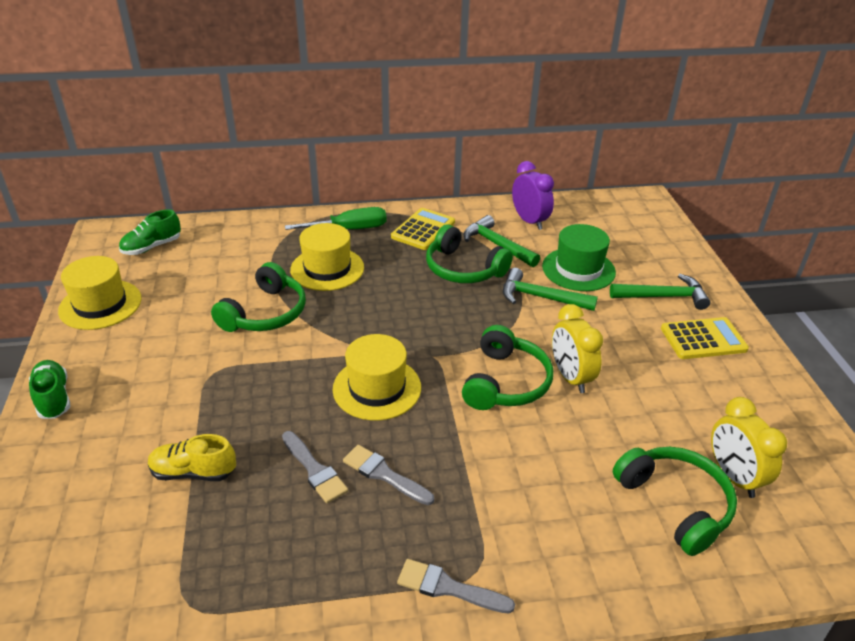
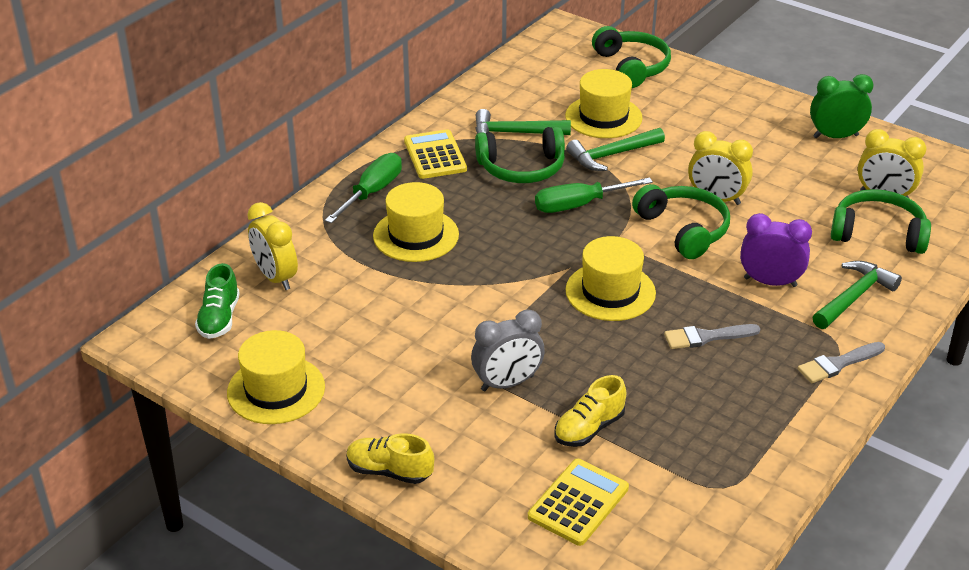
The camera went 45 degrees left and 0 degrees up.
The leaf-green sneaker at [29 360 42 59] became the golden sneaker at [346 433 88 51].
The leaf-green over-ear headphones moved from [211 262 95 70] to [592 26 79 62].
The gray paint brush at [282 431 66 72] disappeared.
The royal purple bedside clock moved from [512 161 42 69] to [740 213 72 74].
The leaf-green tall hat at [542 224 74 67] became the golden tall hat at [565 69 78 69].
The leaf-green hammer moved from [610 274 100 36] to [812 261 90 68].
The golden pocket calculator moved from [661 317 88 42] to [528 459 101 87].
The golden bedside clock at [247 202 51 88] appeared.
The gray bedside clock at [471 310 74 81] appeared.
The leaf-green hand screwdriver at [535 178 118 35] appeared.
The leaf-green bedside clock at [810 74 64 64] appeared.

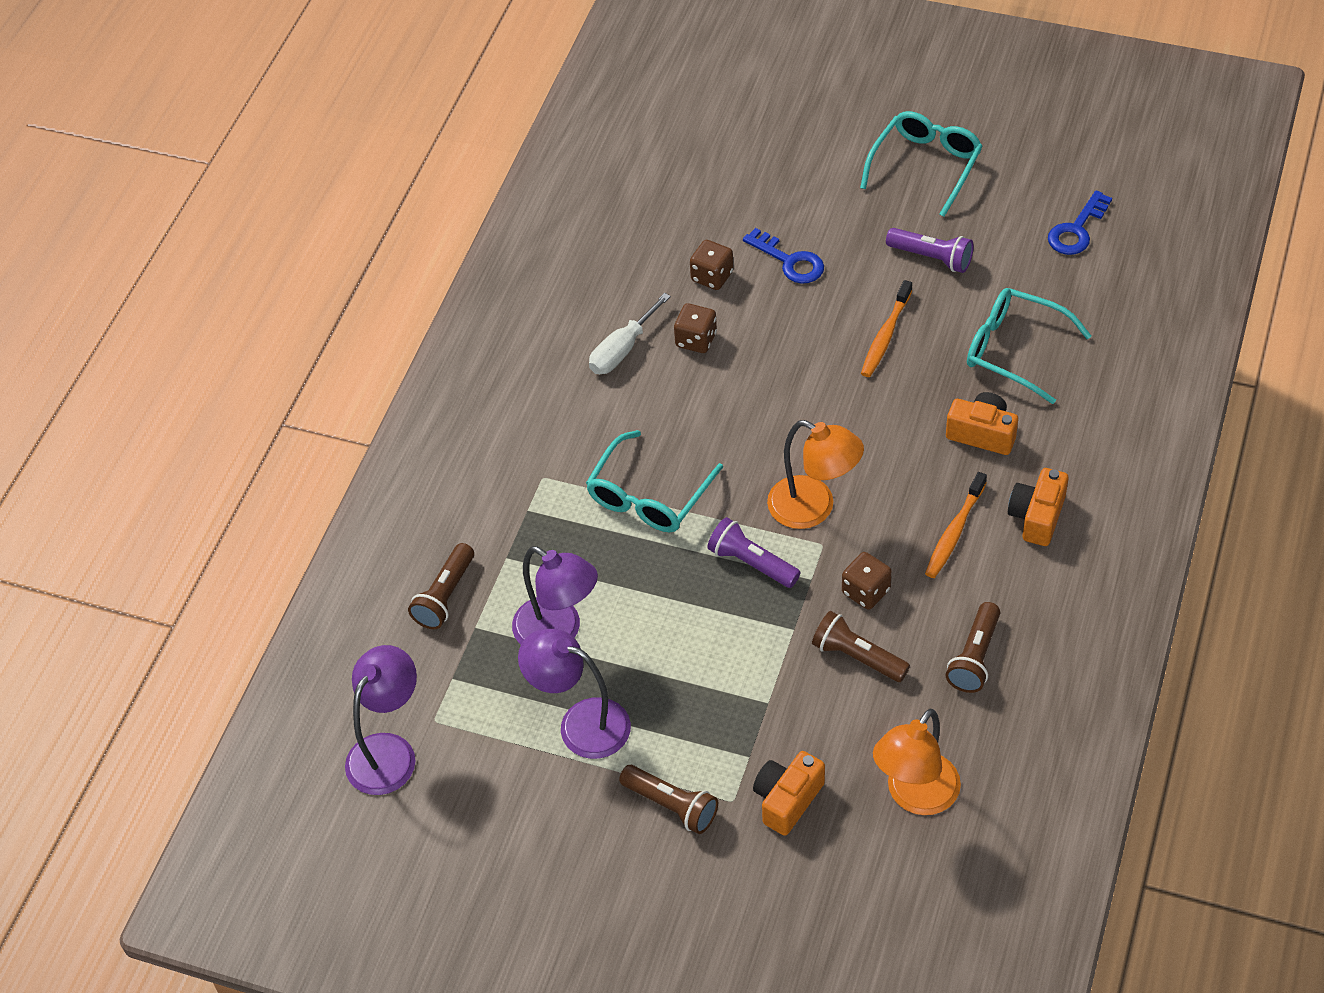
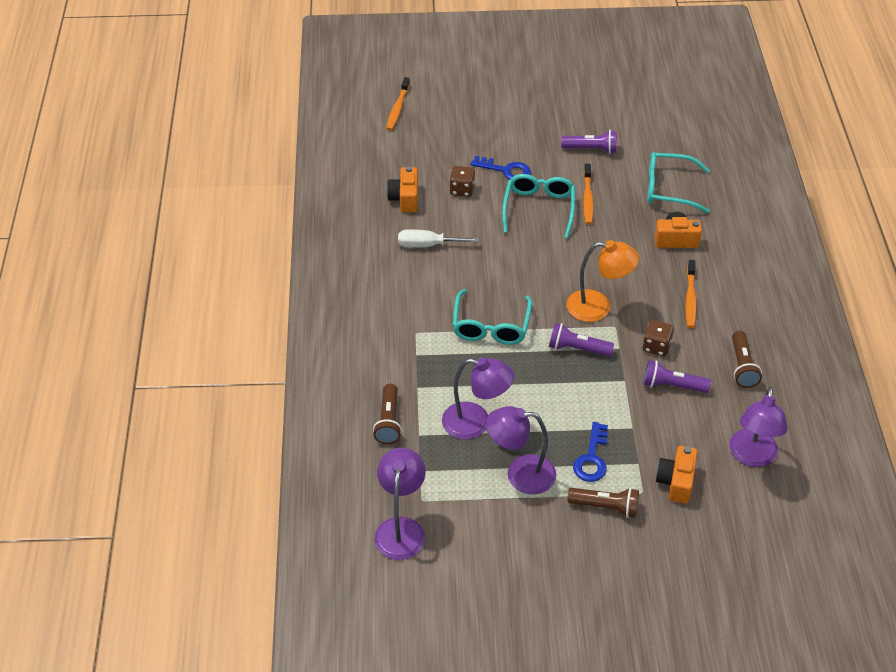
The camera went 25 degrees left and 5 degrees down.
The white hand screwdriver at [589 293 82 81] turned 75 degrees clockwise.
The brown dice at [674 303 43 50] disappeared.
The brown torch at [812 611 98 71] became the royal purple torch at [643 360 68 33].
The aqua glasses moved from [860 111 123 106] to [502 174 73 65].
The orange lamp at [873 709 88 106] became the royal purple lamp at [730 387 58 80].
The orange photo camera moved from [1008 468 60 78] to [387 166 31 46].
The blue door key moved from [1048 190 64 65] to [573 422 35 60].
The orange tooth brush at [386 77 24 54] appeared.

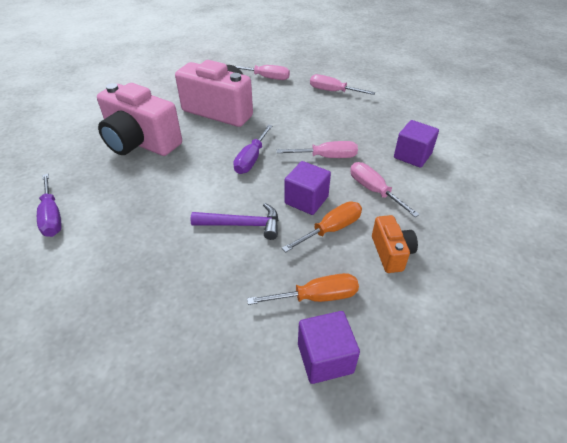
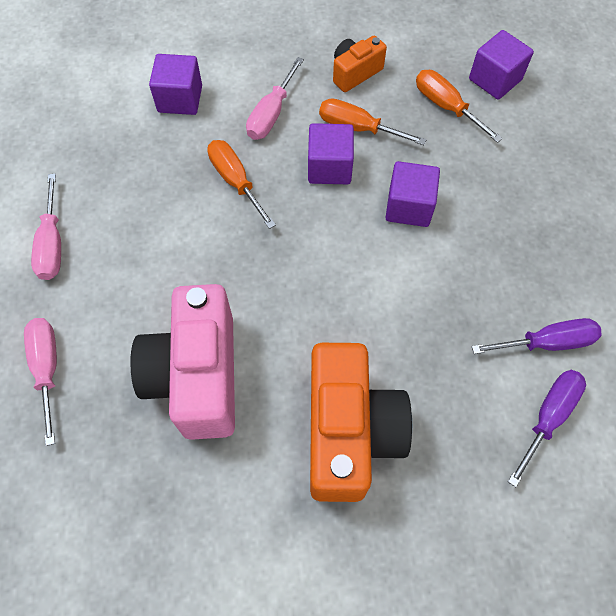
The camera went 120 degrees left and 20 degrees up.
The pink photo camera at [97 83 85 73] became the orange photo camera at [310 343 102 159].
The royal purple hammer at [190 203 88 37] was replaced by the royal purple block at [385 161 55 66].
The royal purple hand screwdriver moved from [233 125 40 49] to [472 318 130 36].
The pink hand screwdriver at [277 141 81 17] became the orange hand screwdriver at [207 140 69 89].

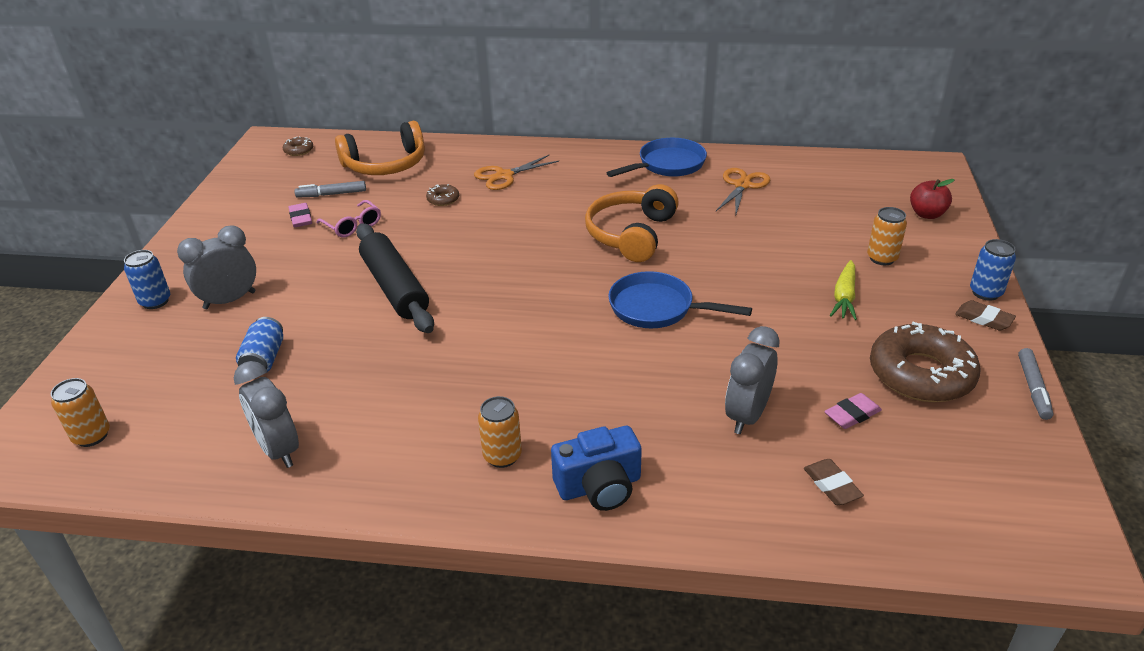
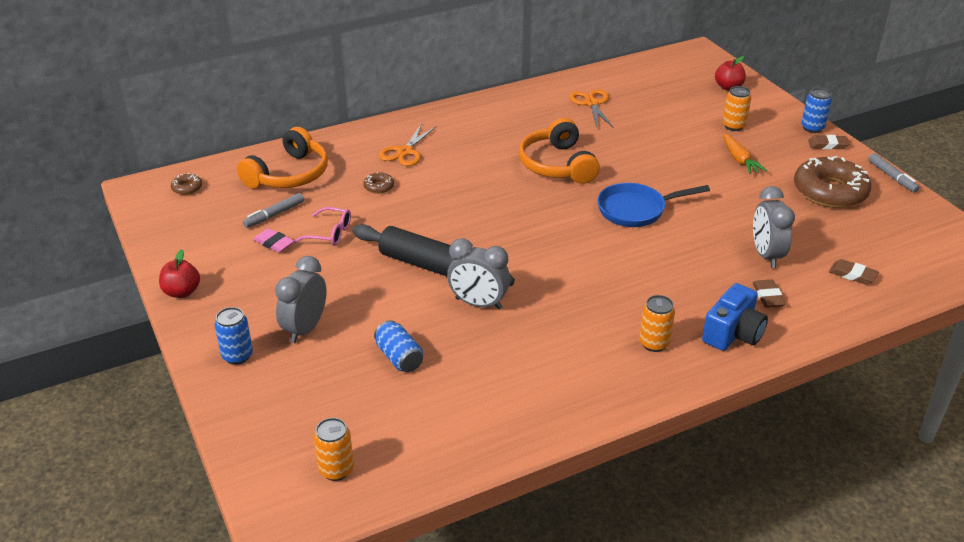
The camera went 35 degrees left and 0 degrees up.
The gray bedside clock moved from [234 361 65 107] to [447 238 63 72].
The blue skillet at [606 138 101 39] disappeared.
The pink eraser at [824 393 58 36] disappeared.
The golden toy carrot at [830 260 27 60] became the orange toy carrot at [723 133 44 42].
The crimson toy apple at [159 249 41 49] appeared.
The brown eraser at [753 279 33 29] appeared.

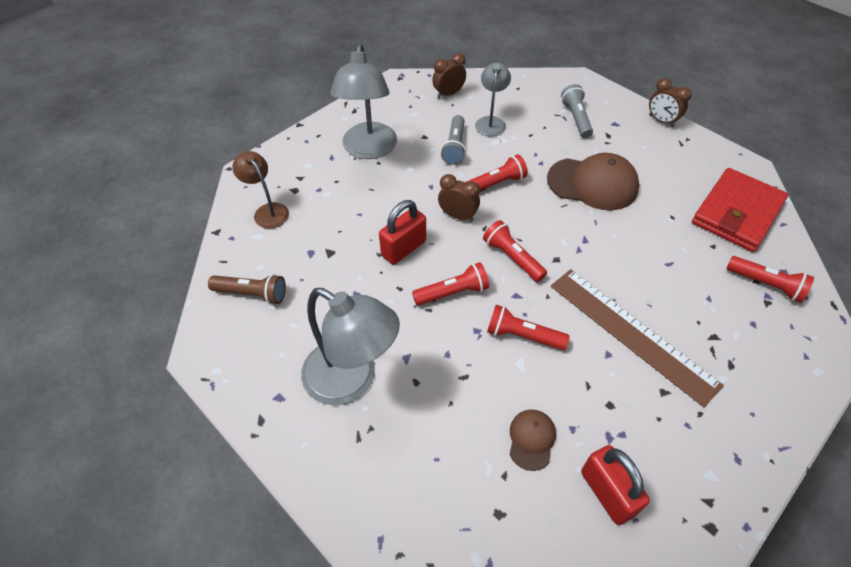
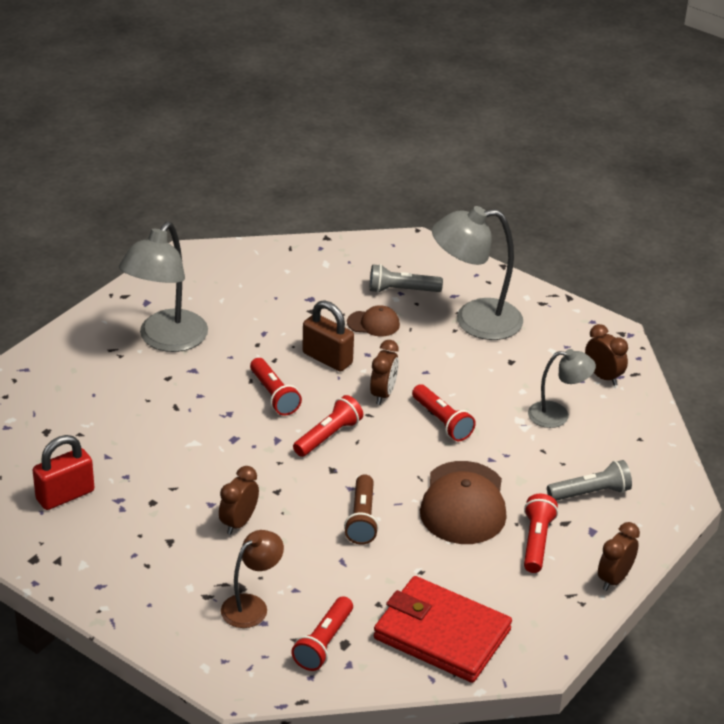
The camera went 80 degrees right and 15 degrees down.
The brown torch moved from [208 274 78 30] to [344 474 35 71].
The brown lamp moved from [232 151 57 78] to [221 530 63 98].
The crimson small lock at [379 200 47 65] became the brown small lock at [302 300 52 72].
The gray torch moved from [441 115 25 50] to [369 264 74 29].
The crimson torch moved from [487 305 82 45] to [524 494 34 79].
The brown peaked cap moved from [509 410 47 61] to [347 305 53 31].
The brown straightedge at [551 269 173 138] was replaced by the brown bedside clock at [219 466 40 69].

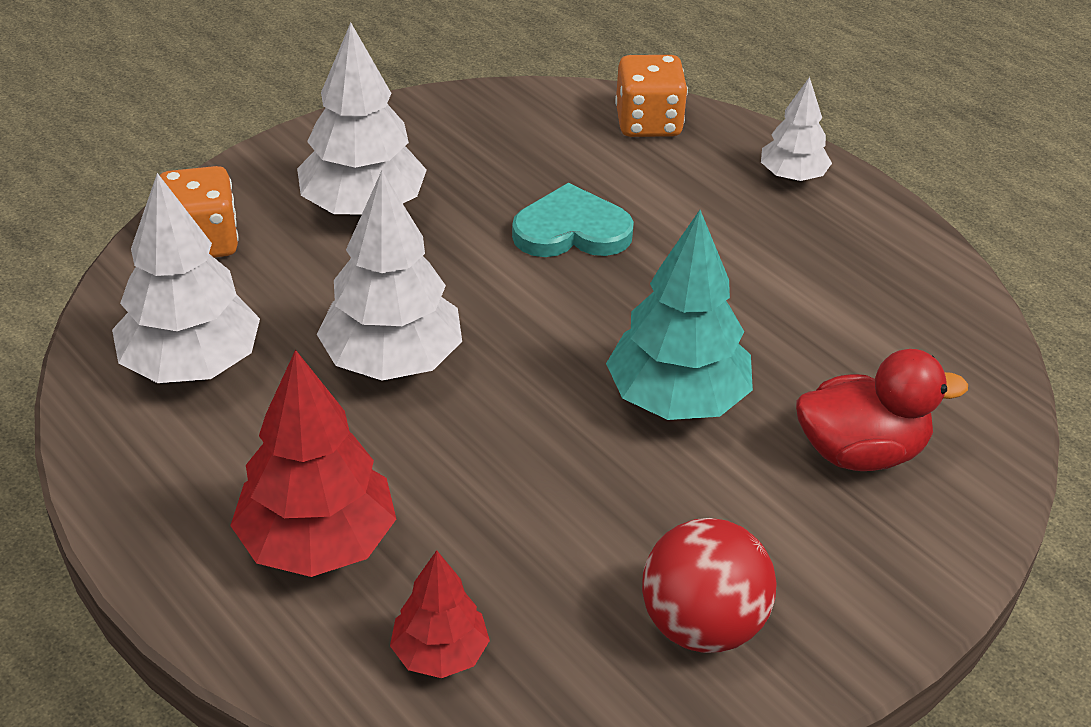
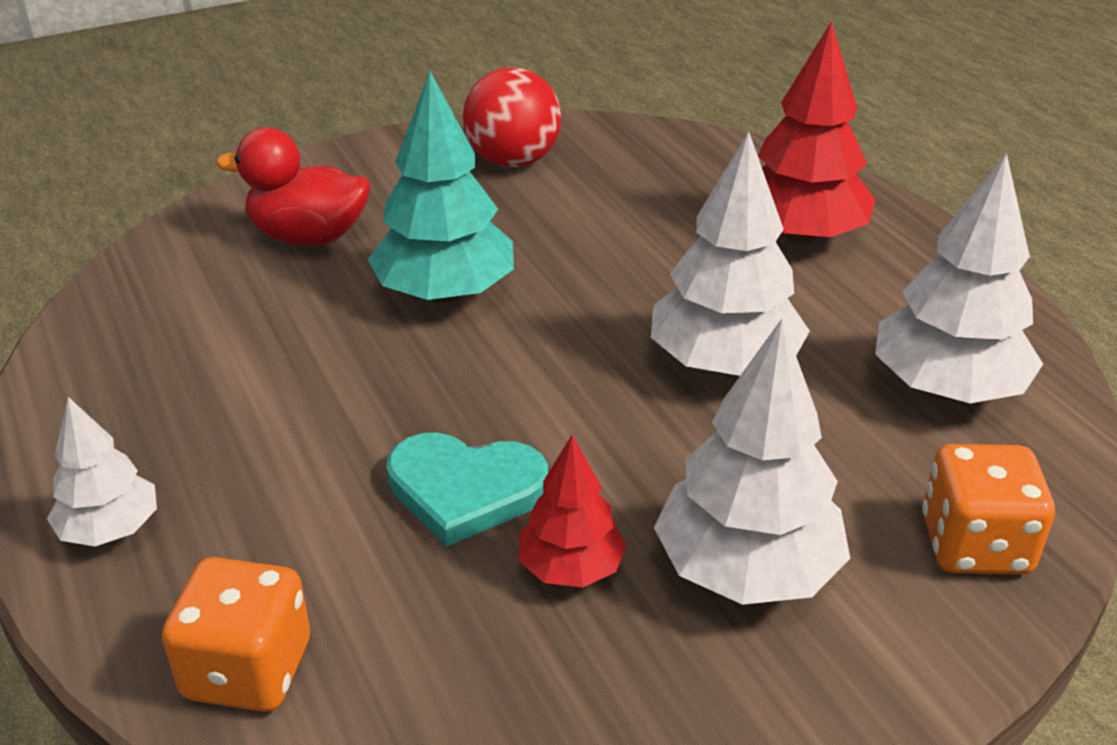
The camera went 165 degrees left and 5 degrees down.
The crimson fir tree moved from [390 550 100 128] to [519 435 108 152].

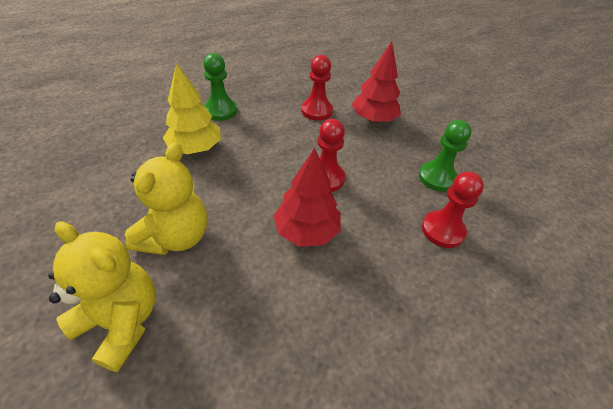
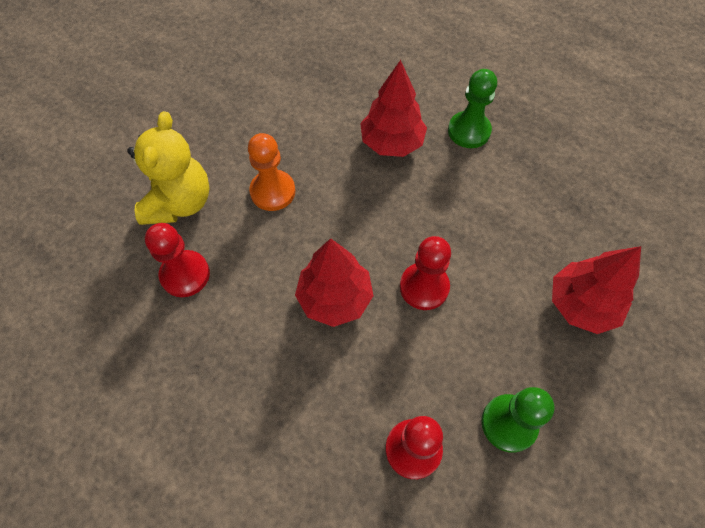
The camera went 70 degrees right and 15 degrees up.
The golden teddy at [125 142 82 113] was replaced by the orange chess pawn at [248 133 47 78].
The golden fir tree at [163 63 58 91] became the crimson fir tree at [360 60 67 97].
The crimson chess pawn moved from [301 55 32 66] to [145 223 65 74].

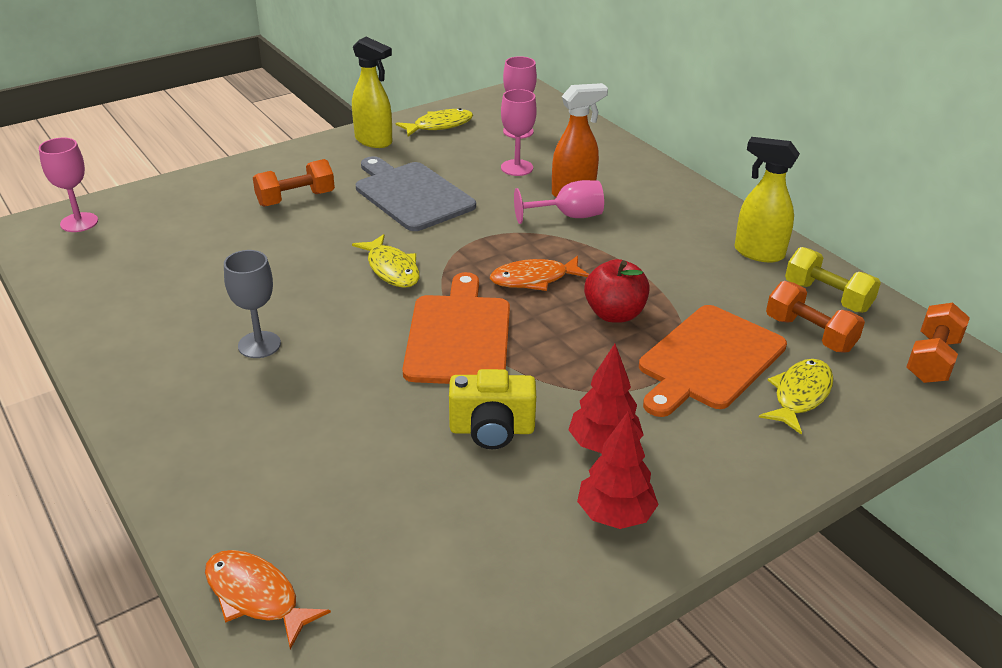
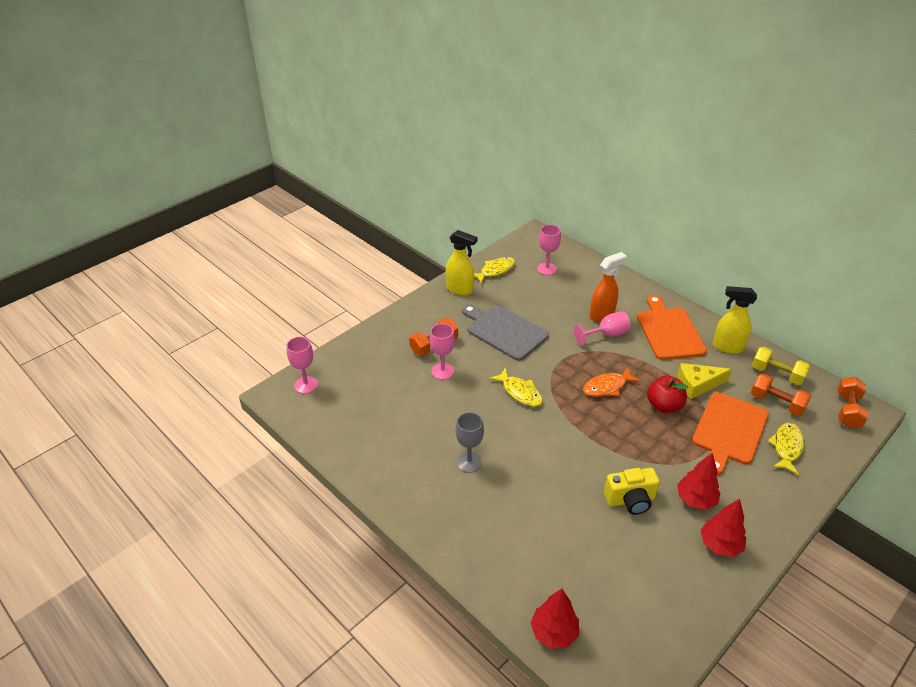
The camera went 10 degrees left and 5 degrees up.
The orange toy fish at [205 550 126 99] was replaced by the crimson fir tree at [530 588 49 60].
The orange bread board moved from [402 272 108 112] to [637 295 70 65].
The pink goblet moved from [501 89 36 87] to [430 323 25 57].
The golden piece of cheese at [678 363 54 36] appeared.

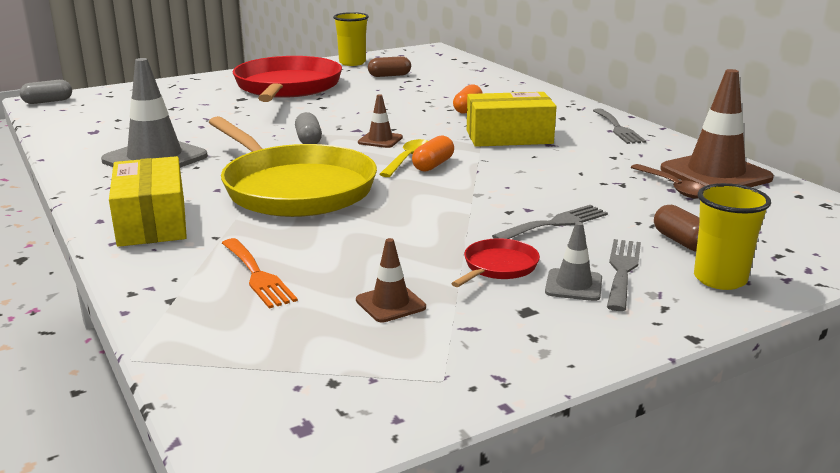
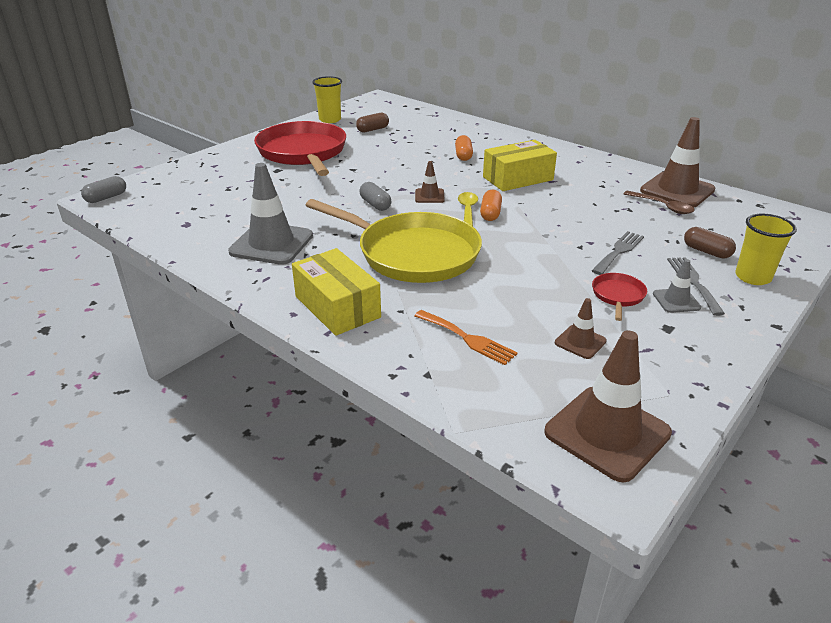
The camera went 20 degrees left and 10 degrees up.
The gray dinner fork at [593 108 53 36] disappeared.
The brown safety cone at [544 330 128 153] appeared.

